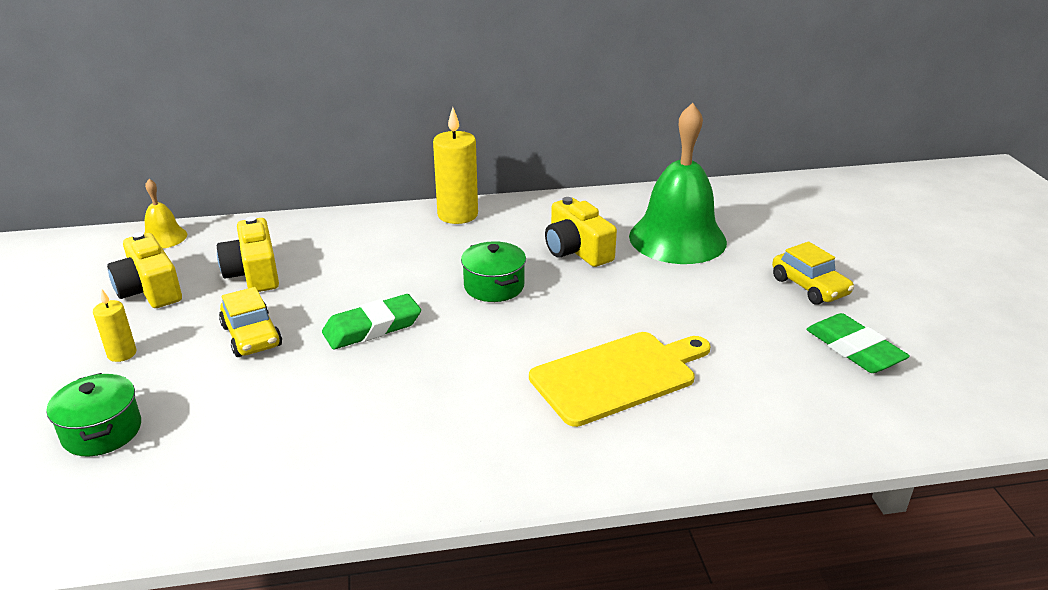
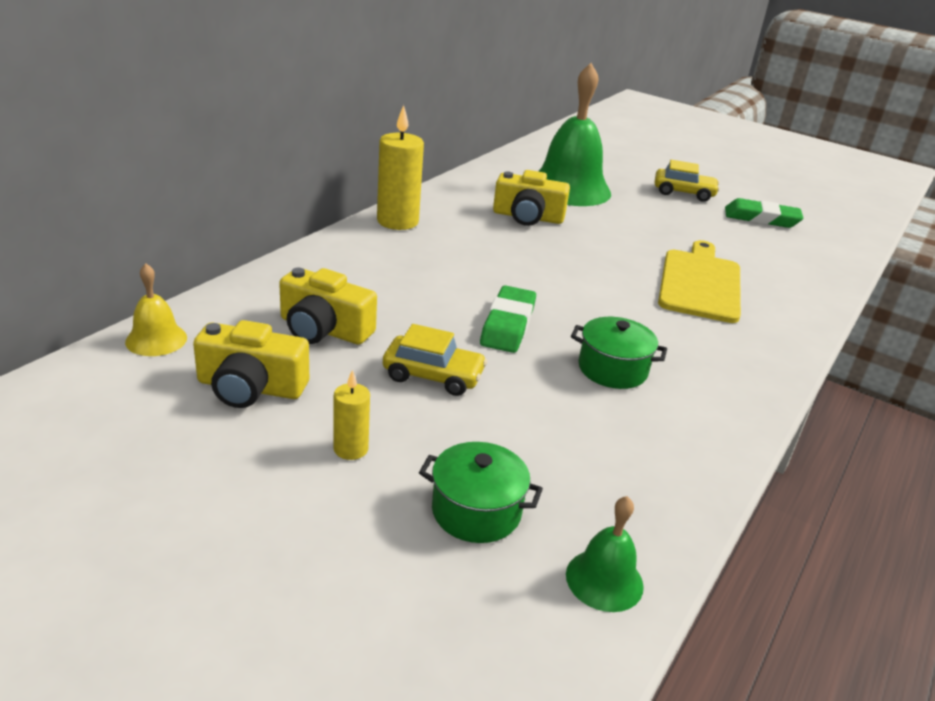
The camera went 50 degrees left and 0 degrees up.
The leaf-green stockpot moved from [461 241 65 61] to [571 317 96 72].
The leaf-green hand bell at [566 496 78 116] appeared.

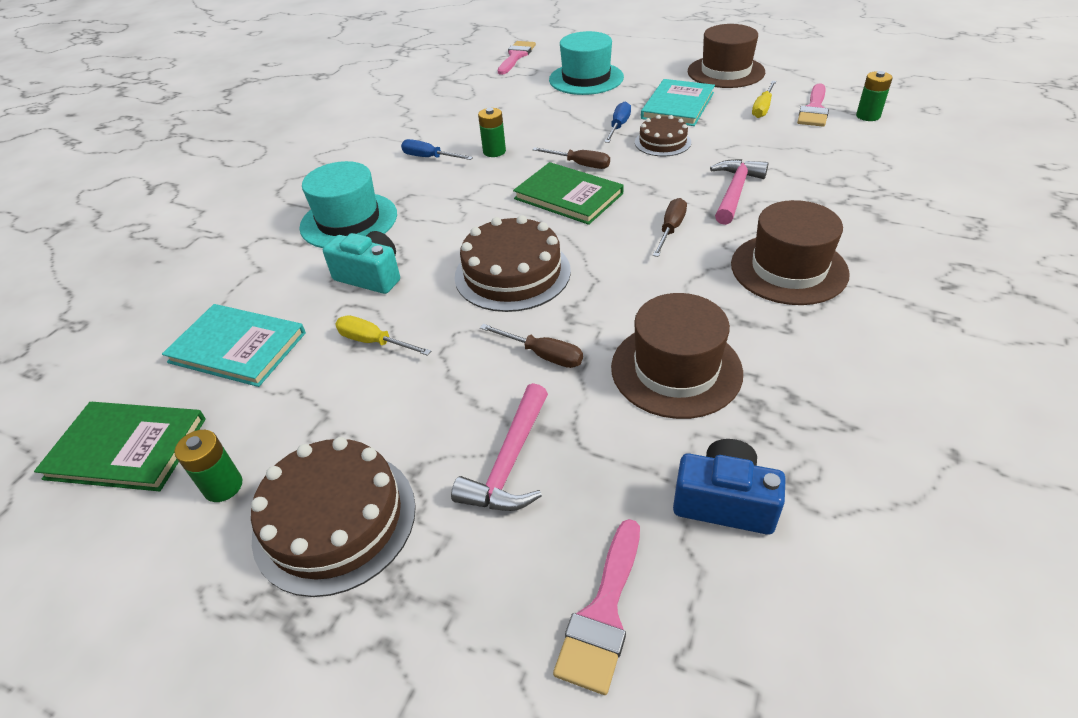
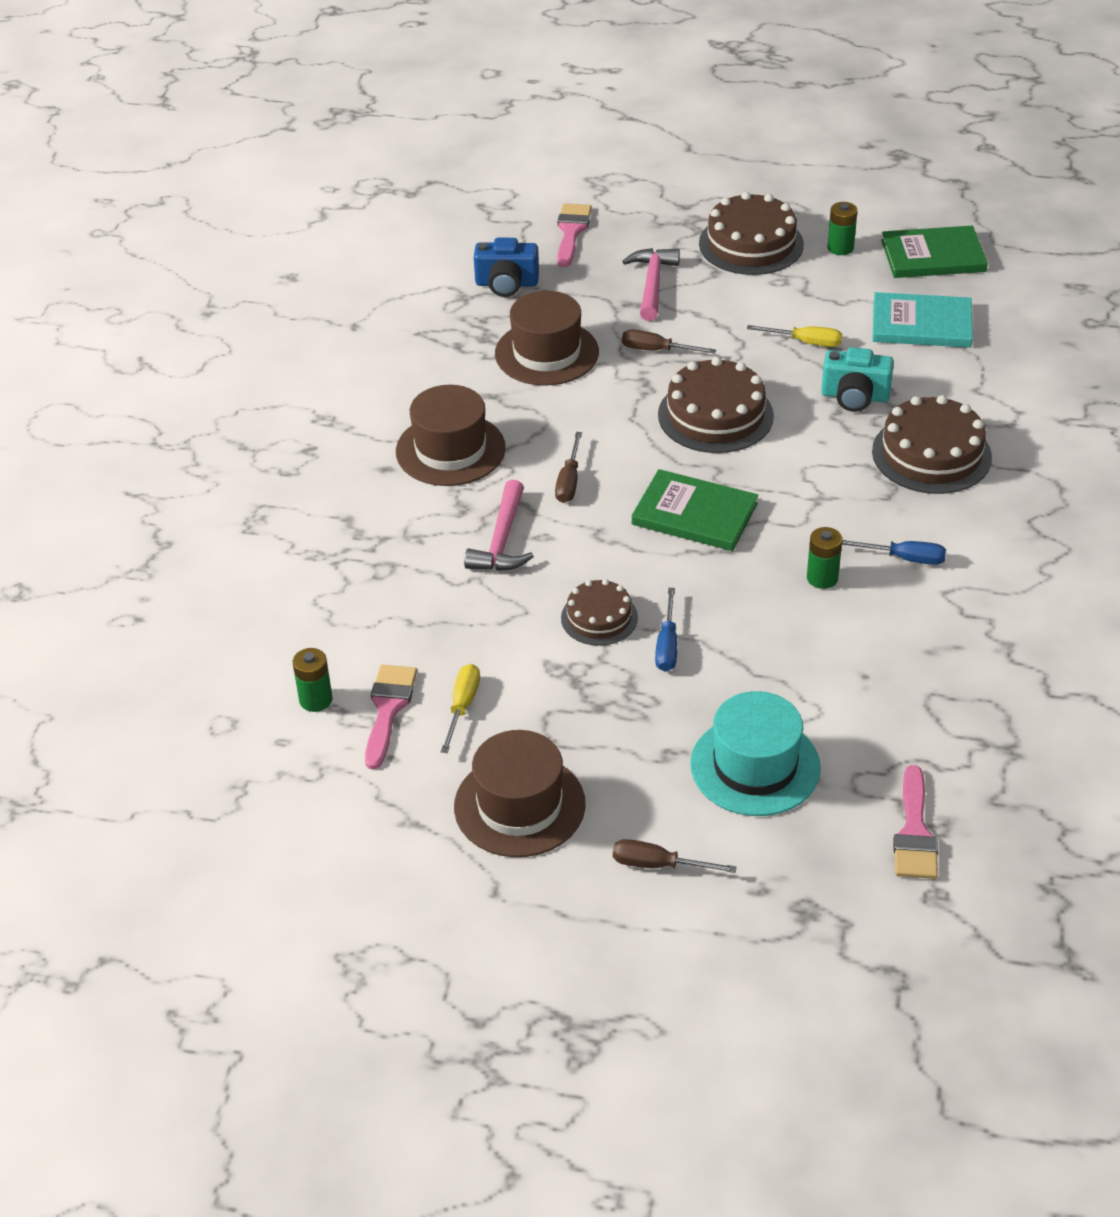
The camera went 165 degrees right and 0 degrees up.
The aqua tall hat at [299 161 98 87] was replaced by the brown layer cake at [872 395 120 99].
The brown hand screwdriver moved from [532 147 78 22] to [613 839 124 34].
The aqua book at [641 79 74 47] disappeared.

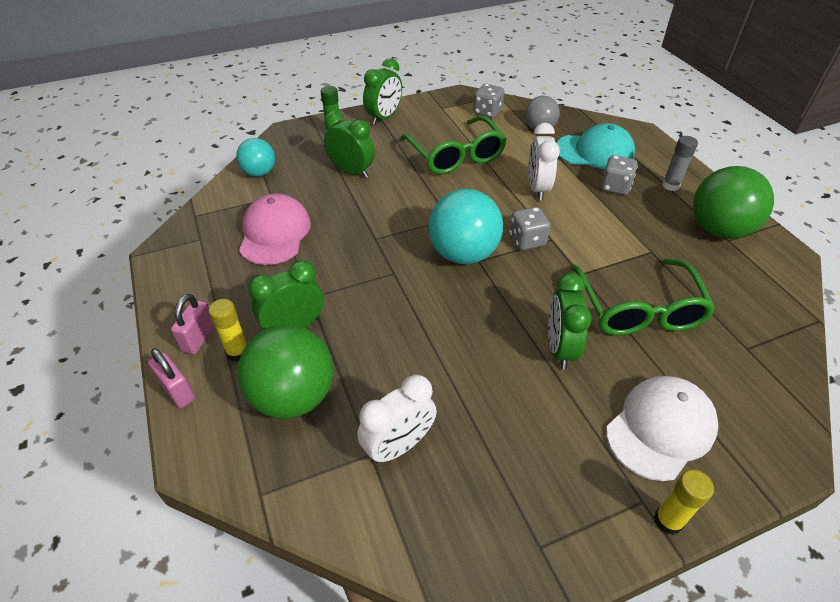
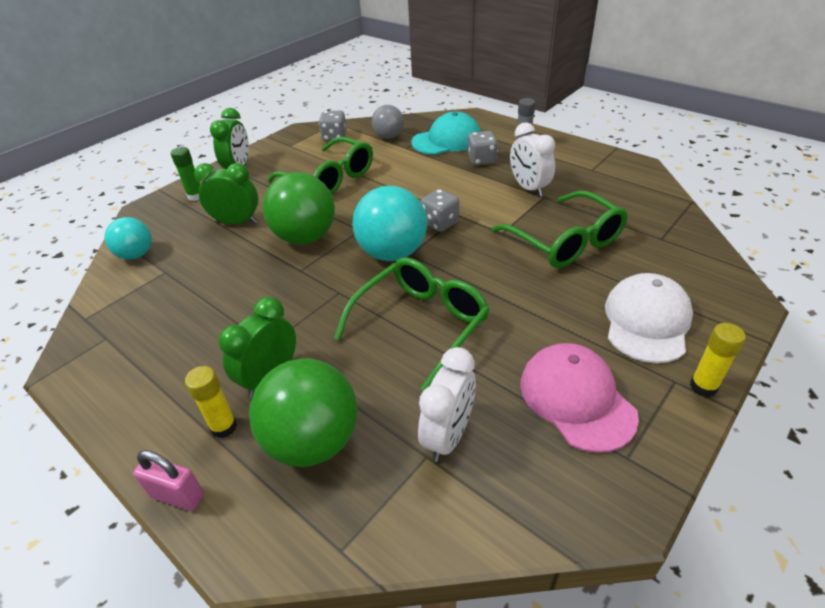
The camera went 25 degrees left and 5 degrees down.
The pink small lock at [171 294 44 60] disappeared.
The pink peaked cap moved from [239 194 72 71] to [520 343 119 110].
The white bedside clock moved from [528 123 32 77] to [510 122 45 75].
The leaf-green bedside clock at [548 273 44 96] disappeared.
The leaf-green play ball moved from [693 166 81 73] to [263 172 72 72].
The leaf-green glasses at [334 258 156 133] appeared.

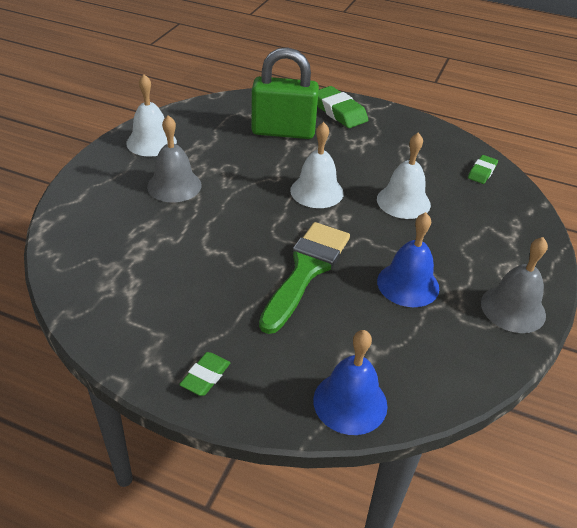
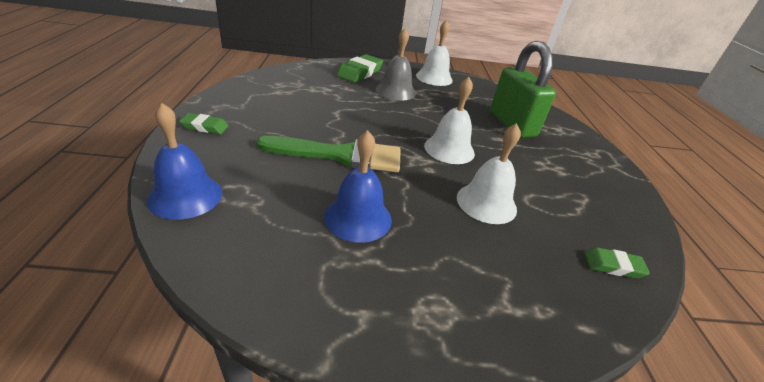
The camera went 65 degrees right and 5 degrees down.
The leaf-green eraser moved from [317 86 51 42] to [336 54 47 29].
The gray hand bell at [481 237 67 96] disappeared.

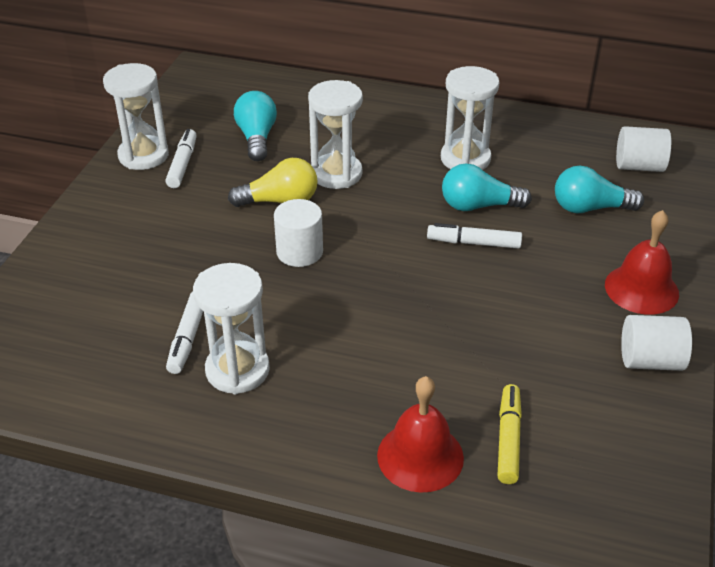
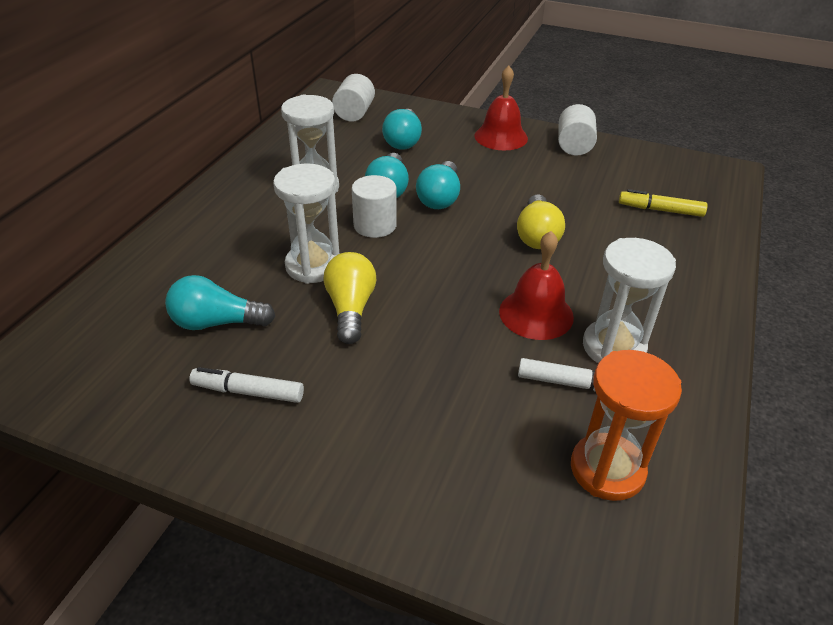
The camera went 85 degrees left and 0 degrees up.
The white hourglass at [103 63 66 107] disappeared.
The white solid cylinder moved from [274 199 49 68] to [352 175 45 63].
The crimson hand bell moved from [377 376 87 117] to [499 231 75 109].
The white felt pen at [427 223 95 26] was replaced by the aqua bulb at [416 161 44 48].
The golden bulb at [517 194 48 55] appeared.
The orange hourglass at [571 350 111 151] appeared.

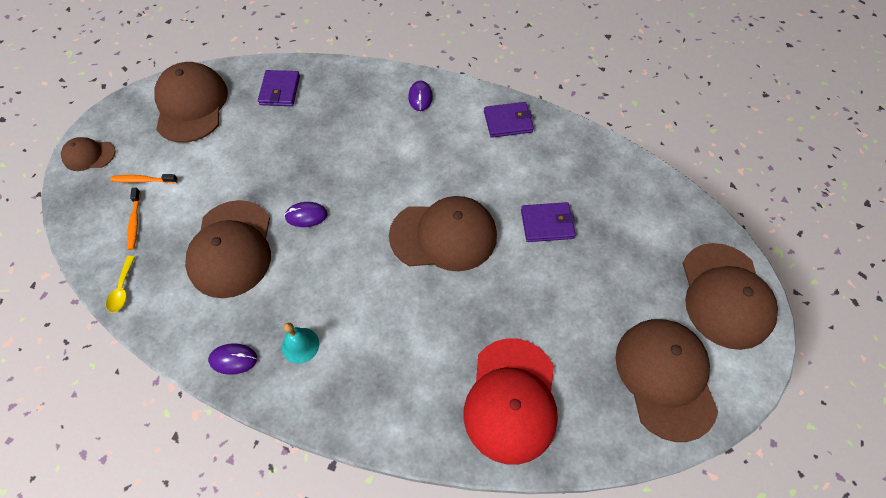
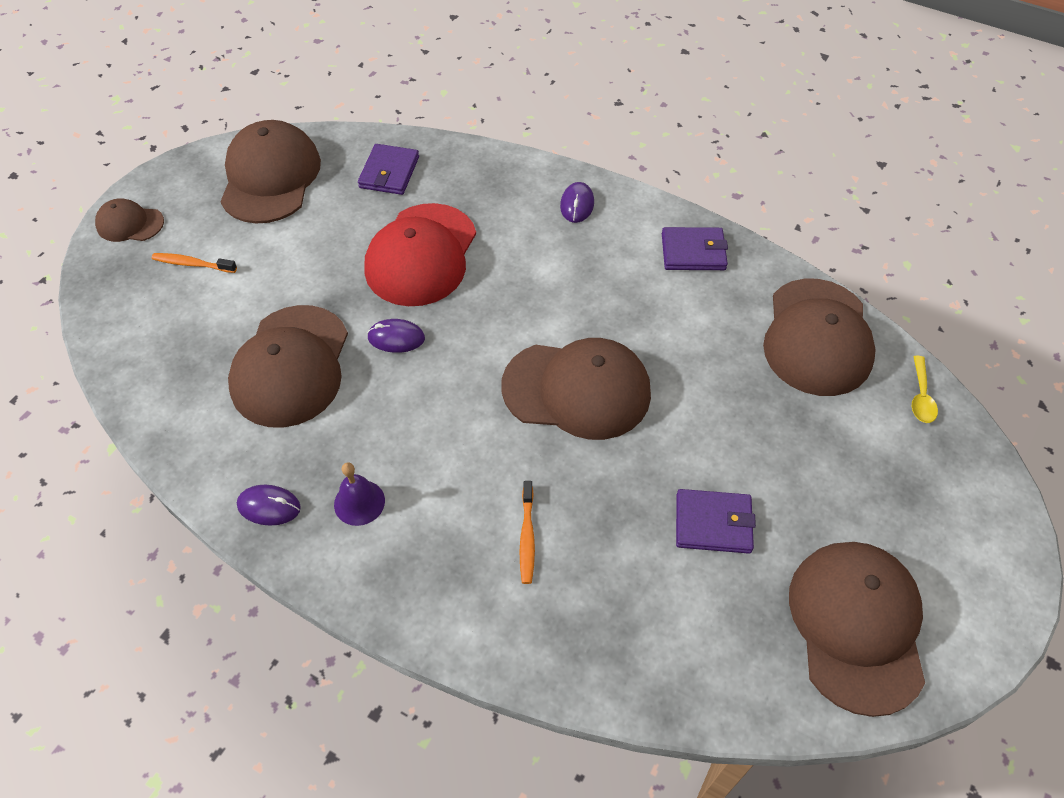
The camera went 10 degrees right and 5 degrees down.
The golden tablespoon moved from [106 256 29 57] to [912 356 26 67].
The orange tooth brush moved from [127 187 14 63] to [520 481 15 103].
The aqua hand bell at [282 323 37 41] became the royal purple hand bell at [334 462 51 64].
The crimson peaked cap moved from [464 338 94 127] to [364 203 112 103].
The royal purple wallet moved from [521 202 55 40] to [676 489 80 65].
The brown peaked cap moved from [682 243 96 107] to [763 279 113 117].

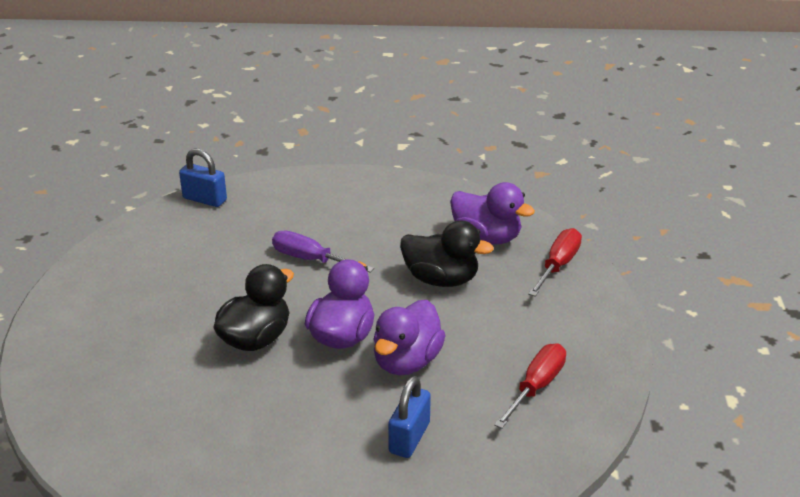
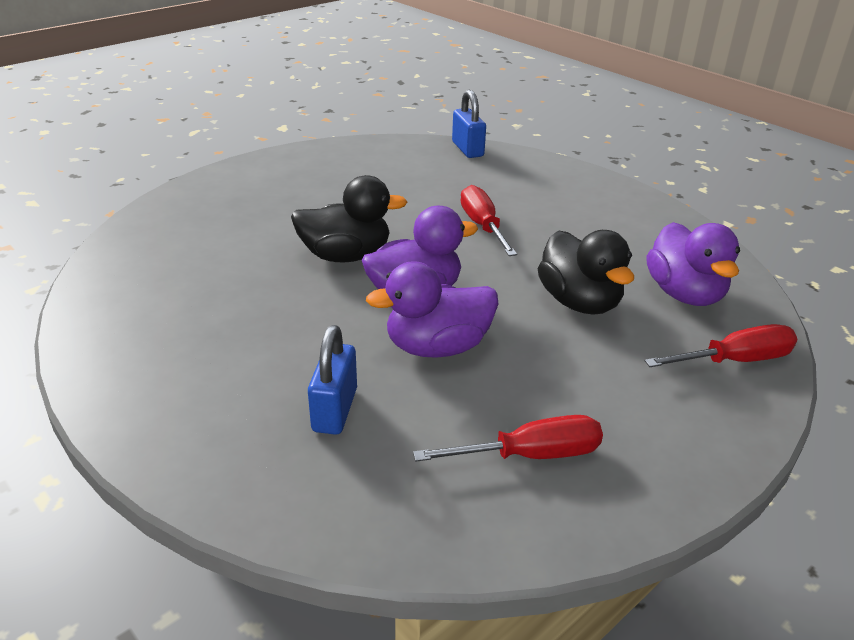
The camera went 45 degrees right and 0 degrees up.
The royal purple hand screwdriver at [272 230 102 43] became the crimson hand screwdriver at [461 185 56 71].
The blue small lock at [388 376 43 82] turned 60 degrees counterclockwise.

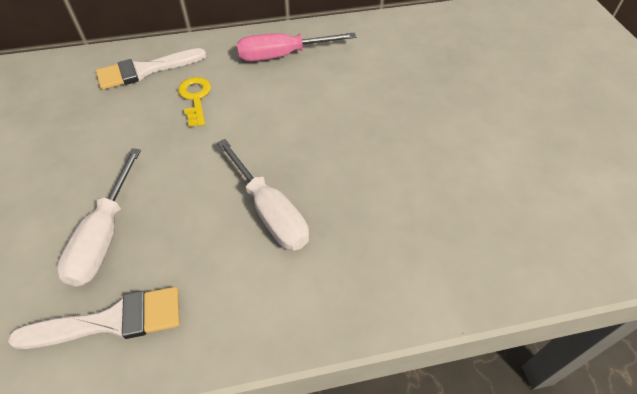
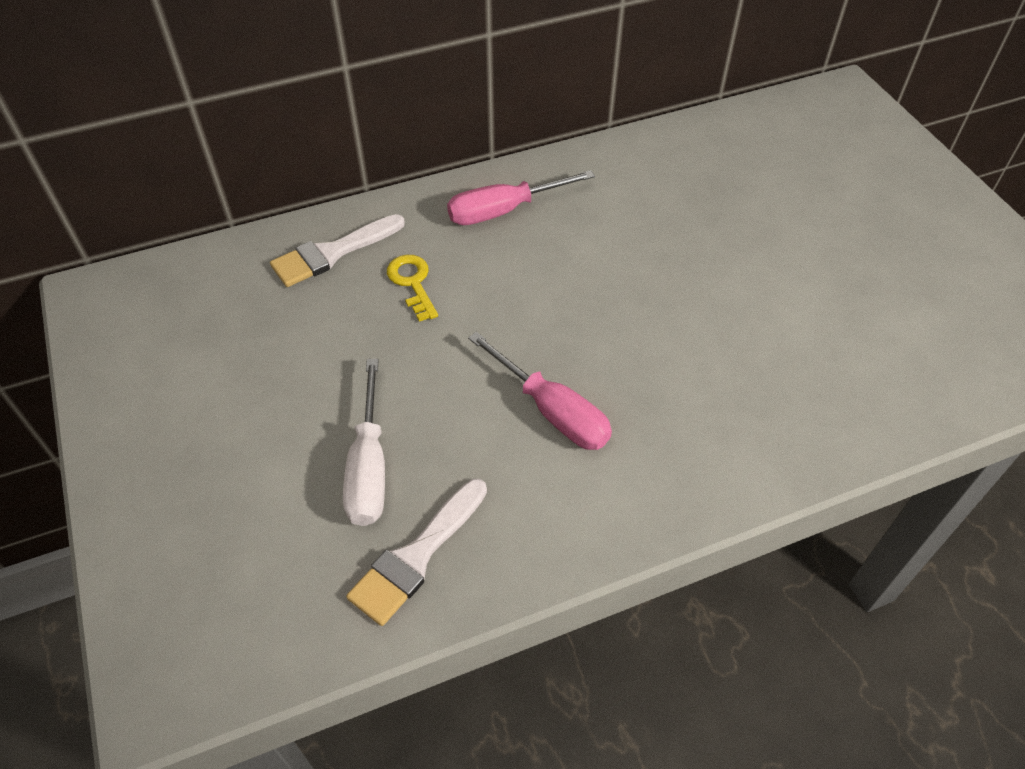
The camera went 10 degrees left and 0 degrees up.
The white paint brush at [8 287 172 62] turned 150 degrees clockwise.
The white hand screwdriver at [217 139 92 112] became the pink hand screwdriver at [468 332 144 118].

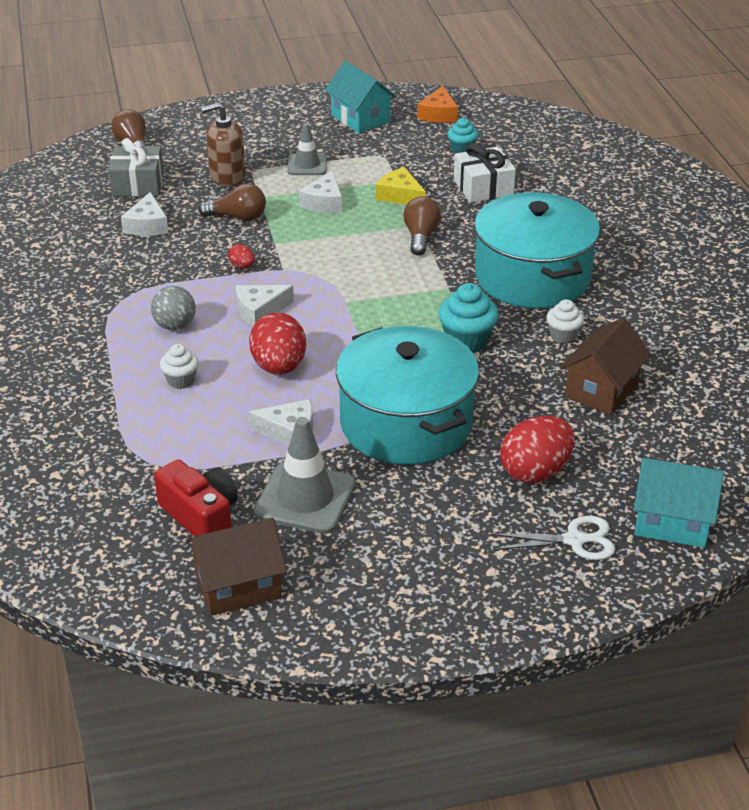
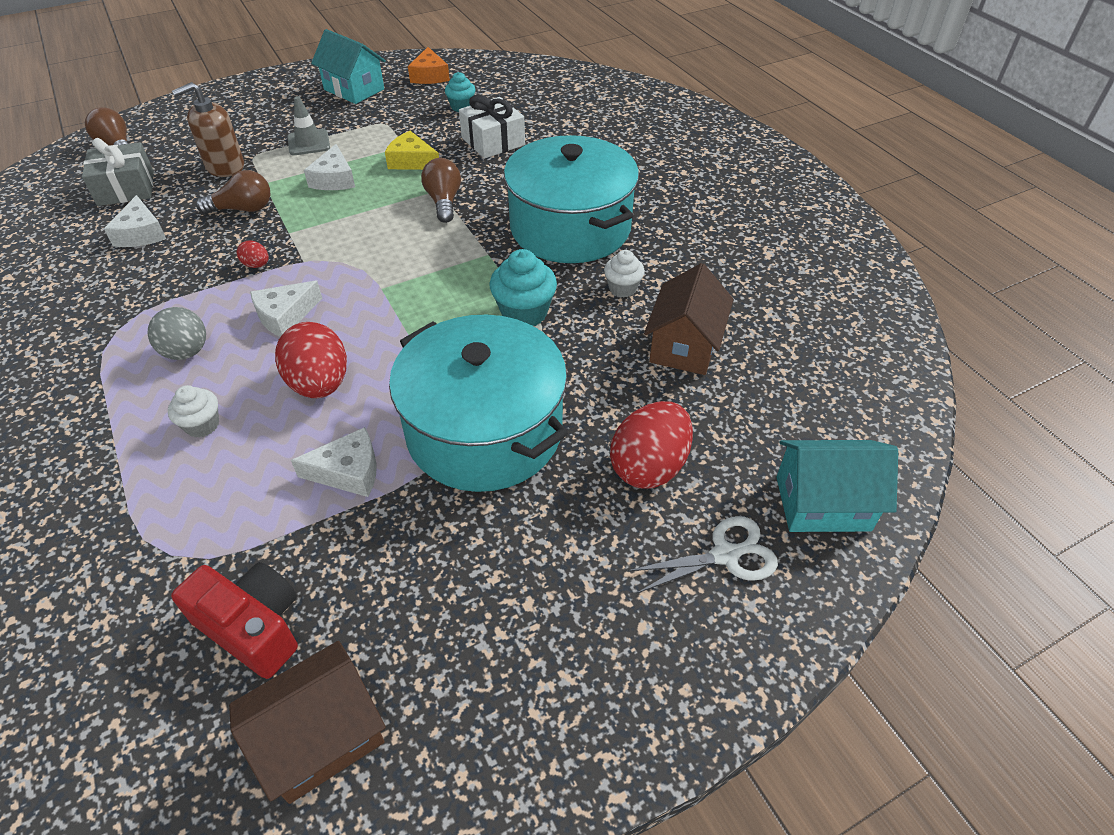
The camera went 15 degrees left and 10 degrees up.
The gray safety cone at [254 417 102 117] disappeared.

